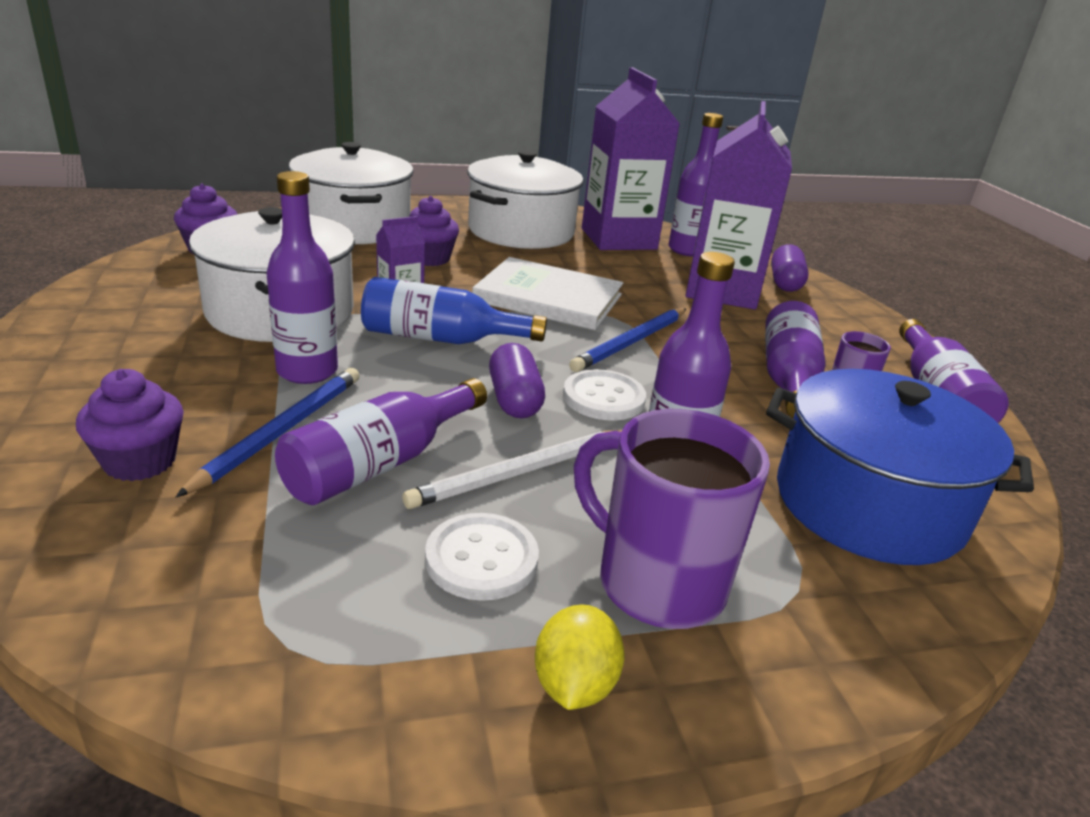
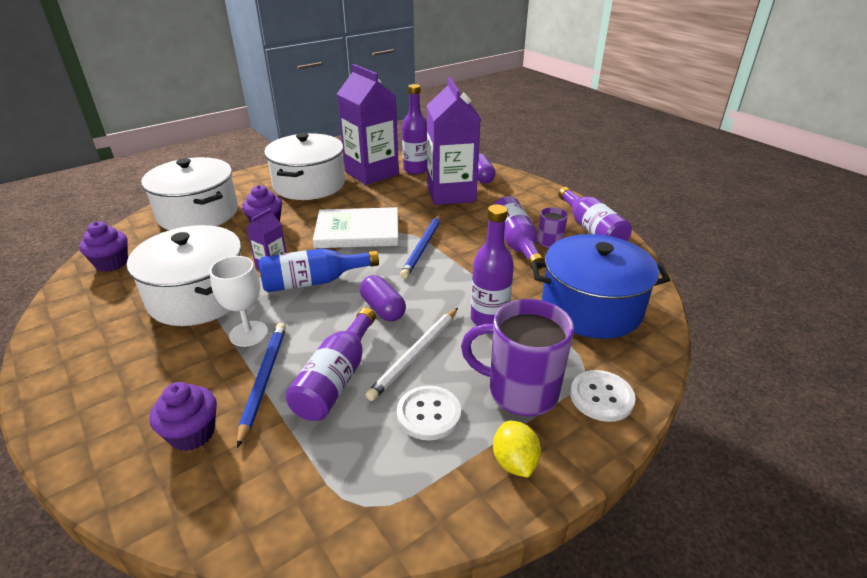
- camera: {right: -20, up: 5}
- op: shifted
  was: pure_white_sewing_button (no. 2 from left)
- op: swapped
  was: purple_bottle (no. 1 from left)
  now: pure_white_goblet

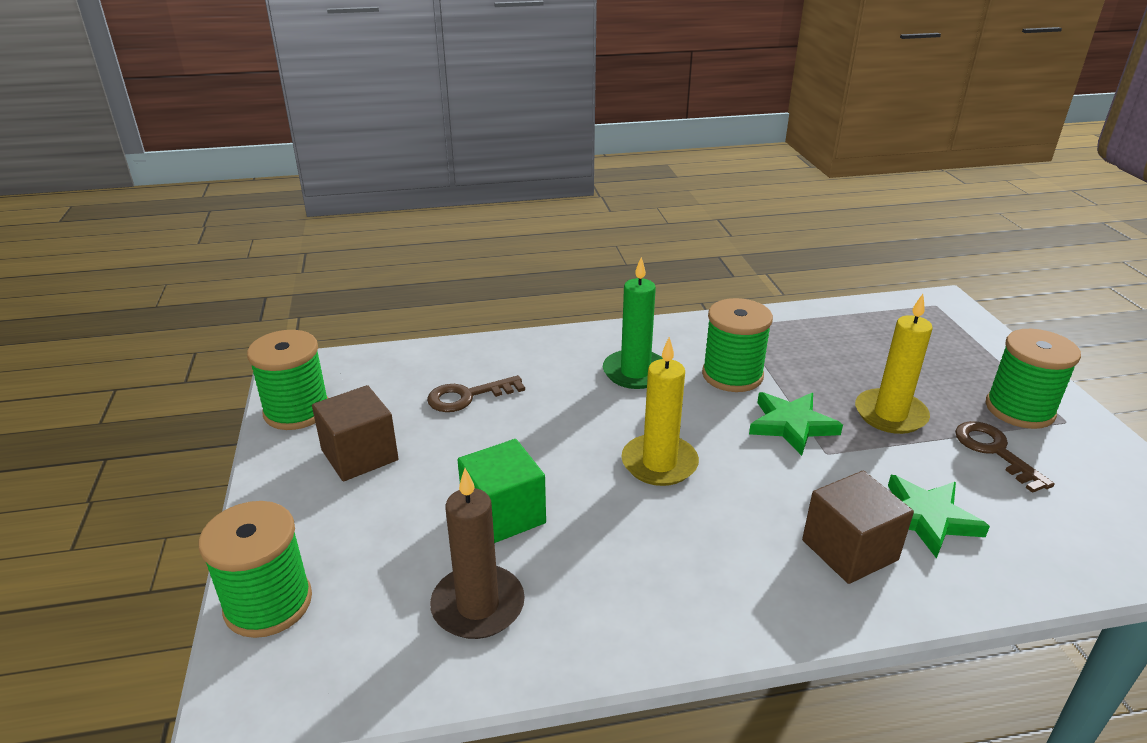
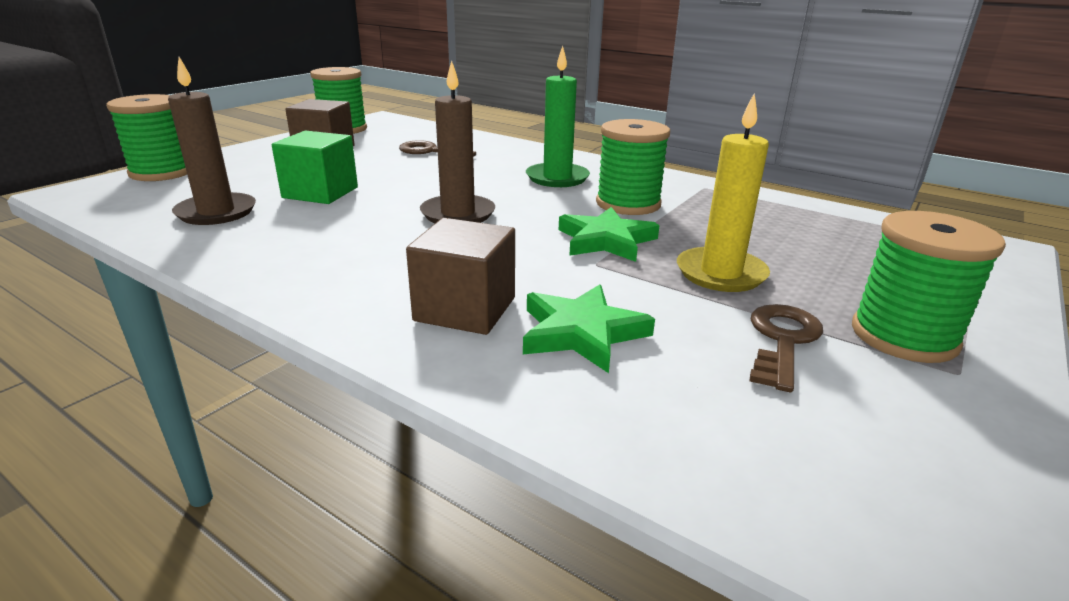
- camera: {right: 45, up: -5}
- op: repainted
  was: yellow_candle (no. 1 from left)
  now: brown_candle (no. 2 from left)

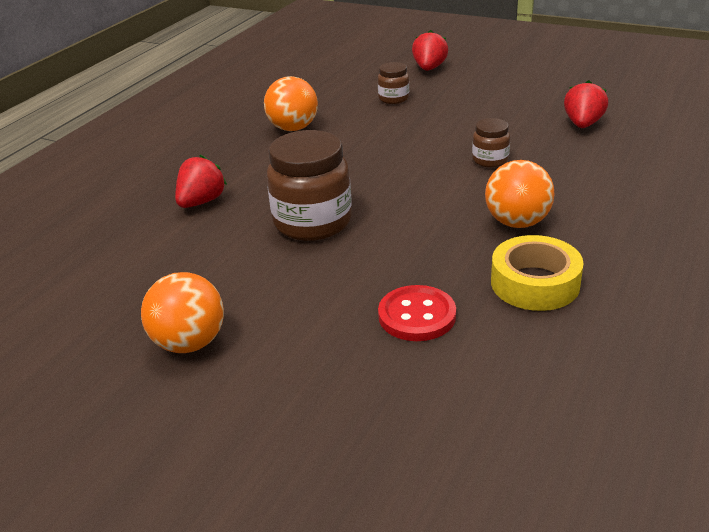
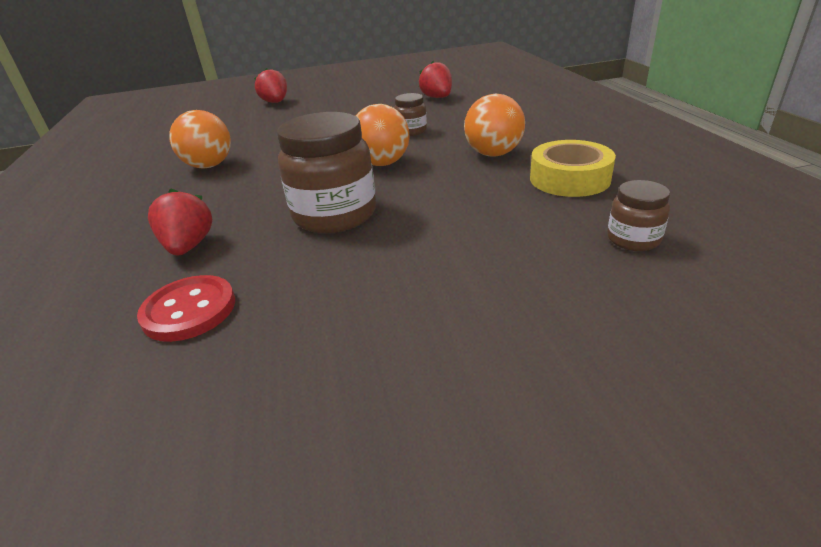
- camera: {right: -40, up: 0}
- op: shifted
  was: orange_ball (no. 1 from left in the first image)
  now: orange_ball (no. 2 from left)
- op: shifted
  was: brown_jam_jar (no. 2 from left in the first image)
  now: brown_jam_jar (no. 3 from left)
- op: shifted
  was: scarlet_sewing_button

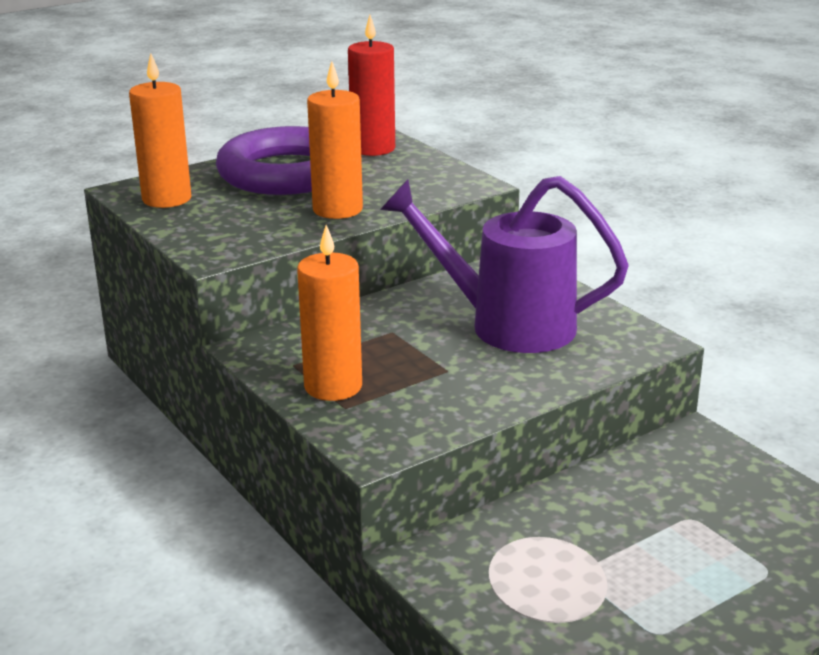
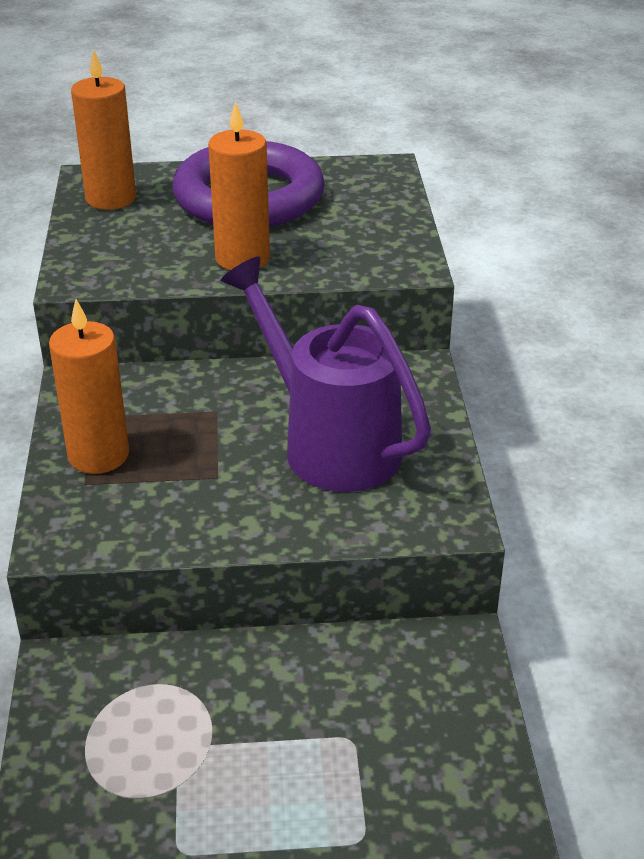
- camera: {right: 30, up: 10}
- op: gone
  was: scarlet_candle

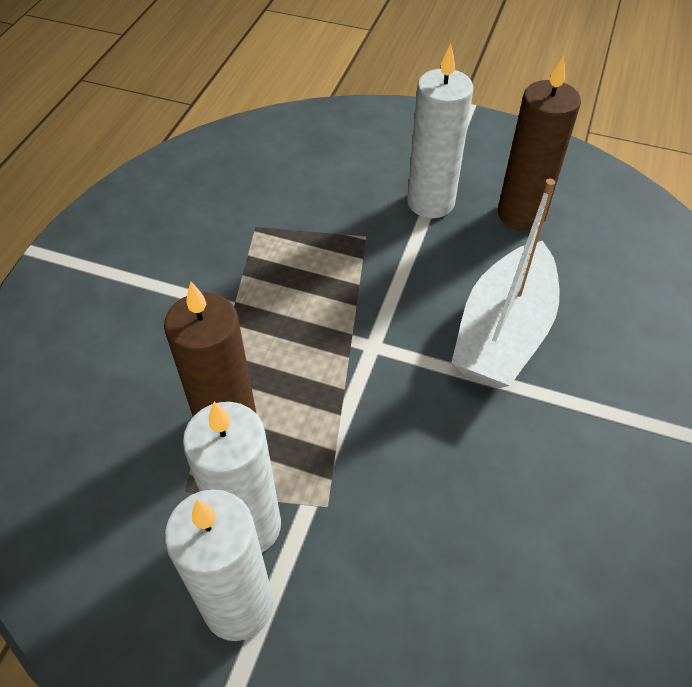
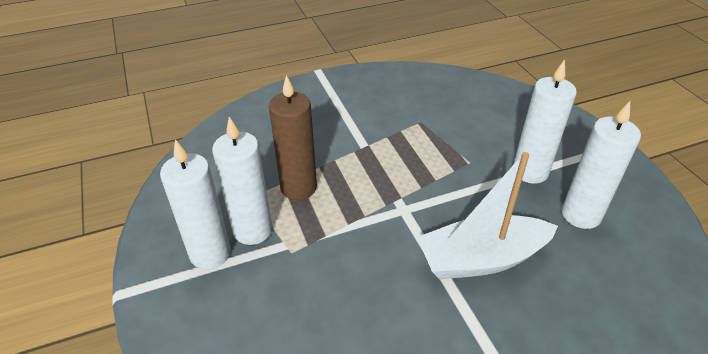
- camera: {right: 50, up: -10}
- op: repainted
  was: brown_candle (no. 2 from left)
  now: pure_white_candle (no. 4 from left)

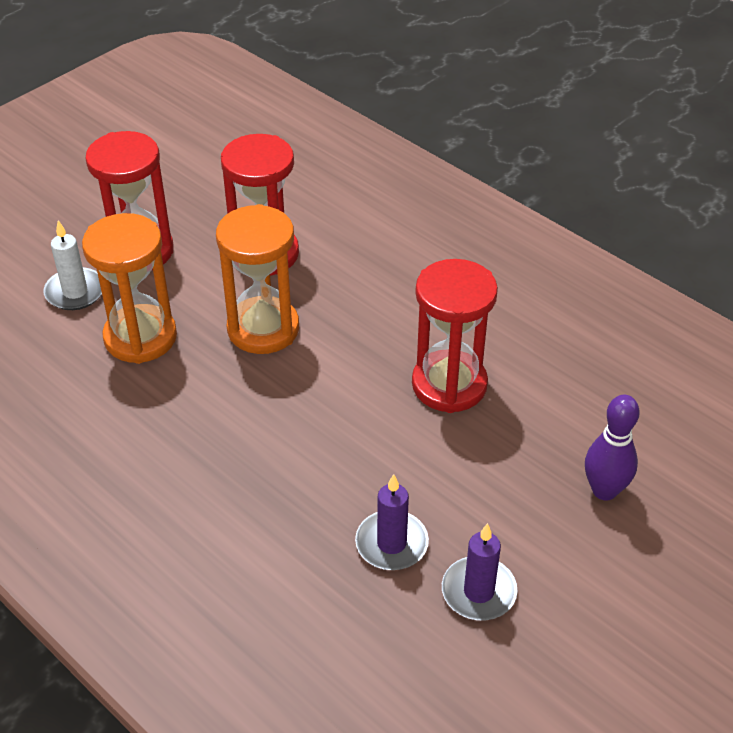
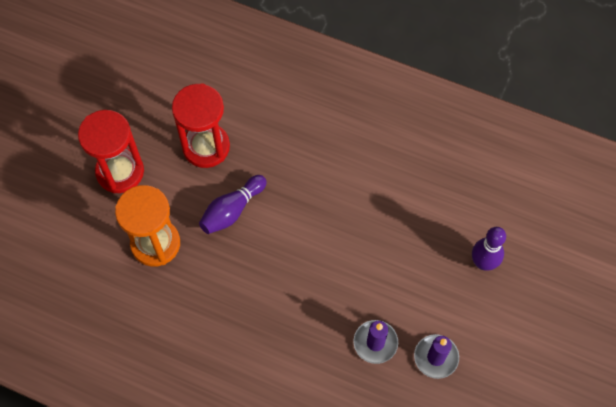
- camera: {right: -20, up: 20}
- op: gone
  was: pure_white_candle
- op: gone
  was: scarlet_sand_timer (no. 3 from left)
- op: swapped
  was: orange_sand_timer (no. 2 from left)
  now: purple_bowling_pin (no. 1 from left)

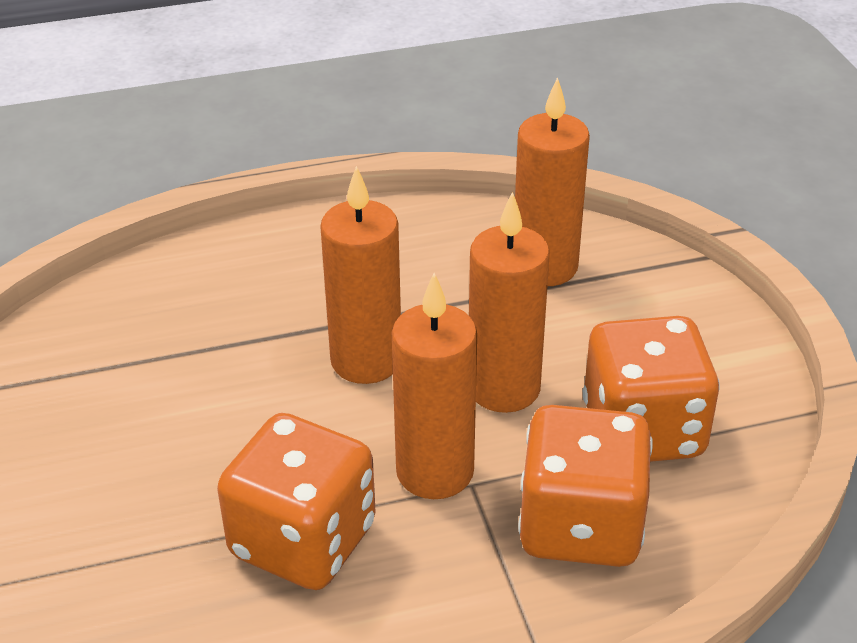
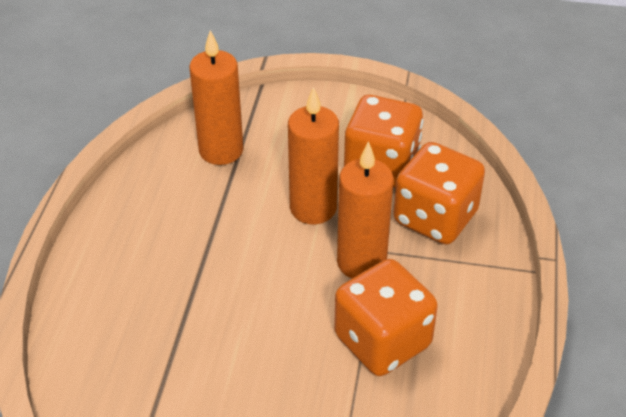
- camera: {right: -65, up: 5}
- op: gone
  was: orange_candle (no. 1 from left)

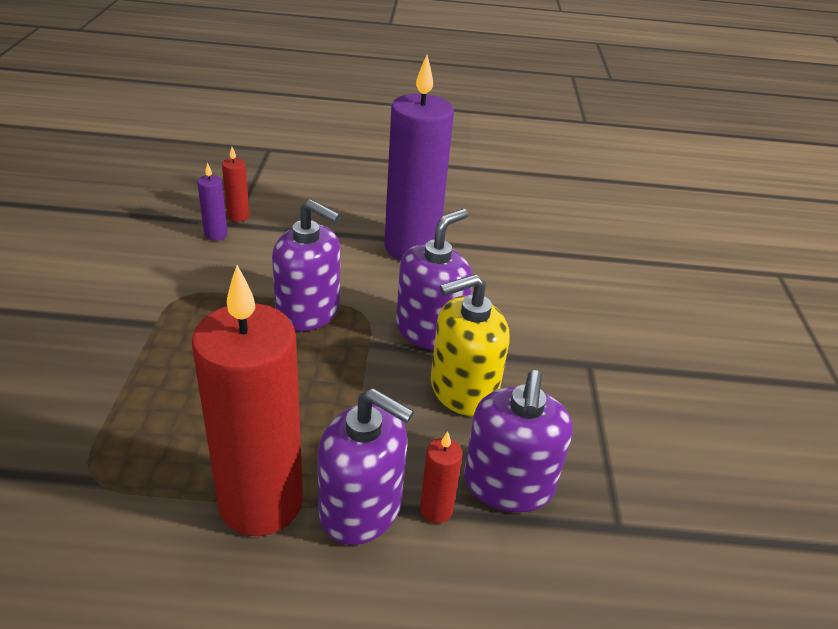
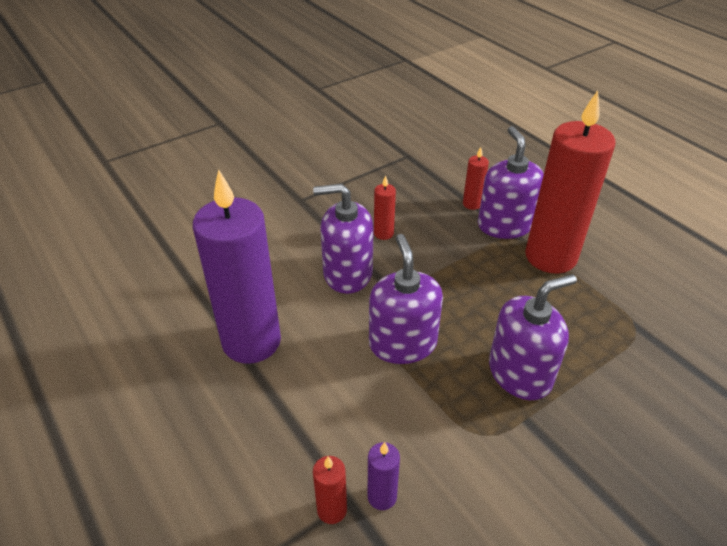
- camera: {right: -125, up: 5}
- op: shifted
  was: purple_soap_pump (no. 4 from left)
- op: swapped
  was: yellow_soap_pump
  now: scarlet_candle (no. 2 from left)

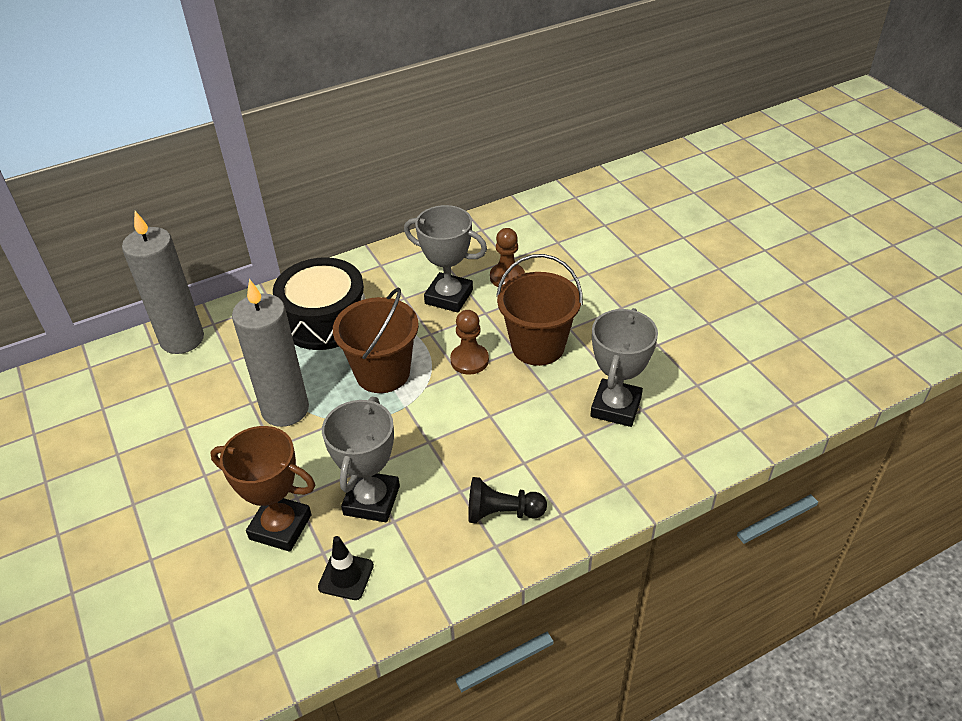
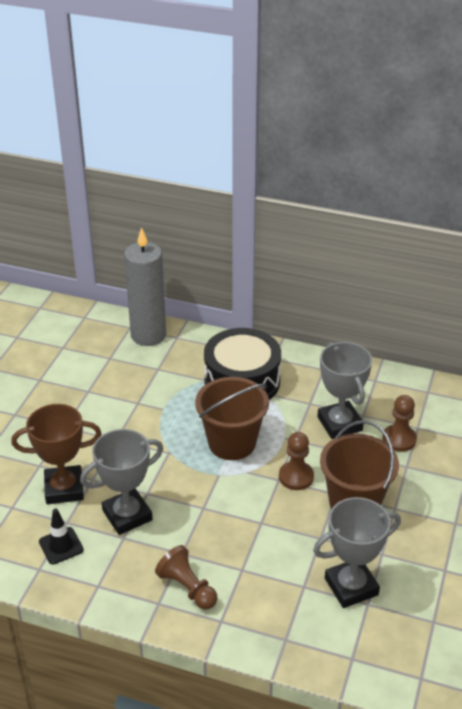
- camera: {right: 45, up: -5}
- op: gone
  was: ash-grey_candle (no. 2 from left)
- op: repainted
  was: black_game_pawn
  now: brown_game_pawn (no. 1 from left)
- op: rotated
  was: brown_trophy
  clockwise: -75

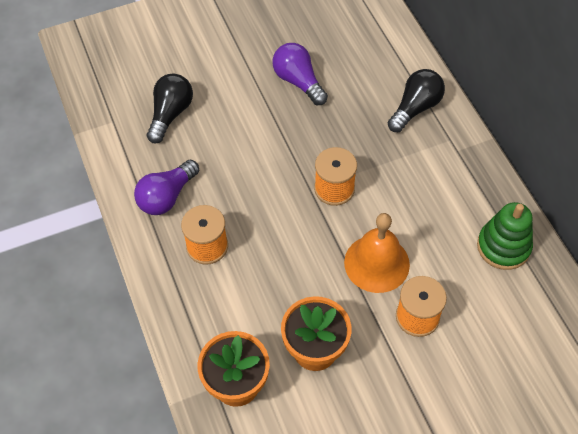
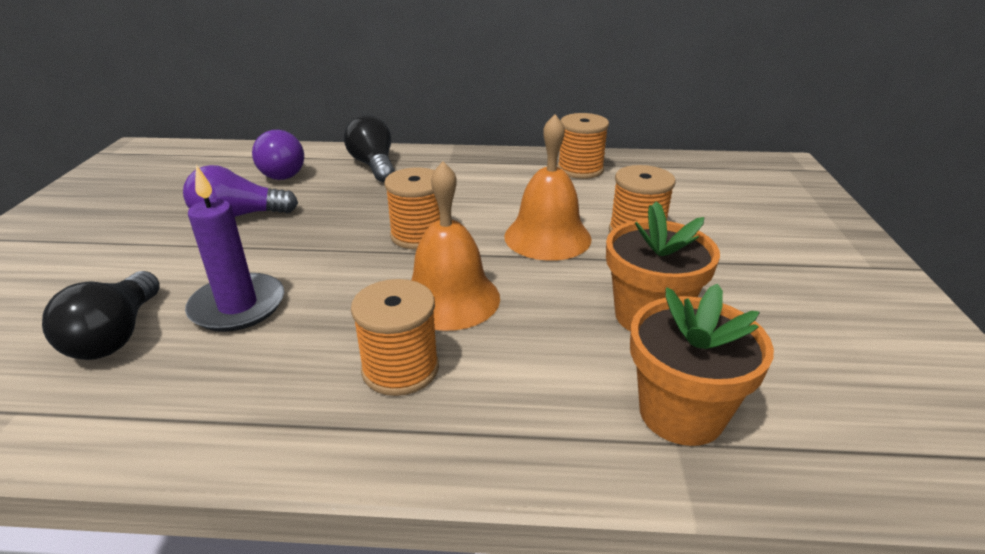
- camera: {right: -65, up: -25}
- op: new
  now: purple_candle
- op: new
  now: orange_school_bell (no. 1 from left)
- op: shifted
  was: purple_lightbulb (no. 1 from left in the first image)
  now: purple_lightbulb (no. 2 from left)
- op: swapped
  was: leaf-green_stacking_toy
  now: orange_bobbin (no. 3 from left)
- op: rotated
  was: black_lightbulb (no. 1 from left)
  clockwise: -135

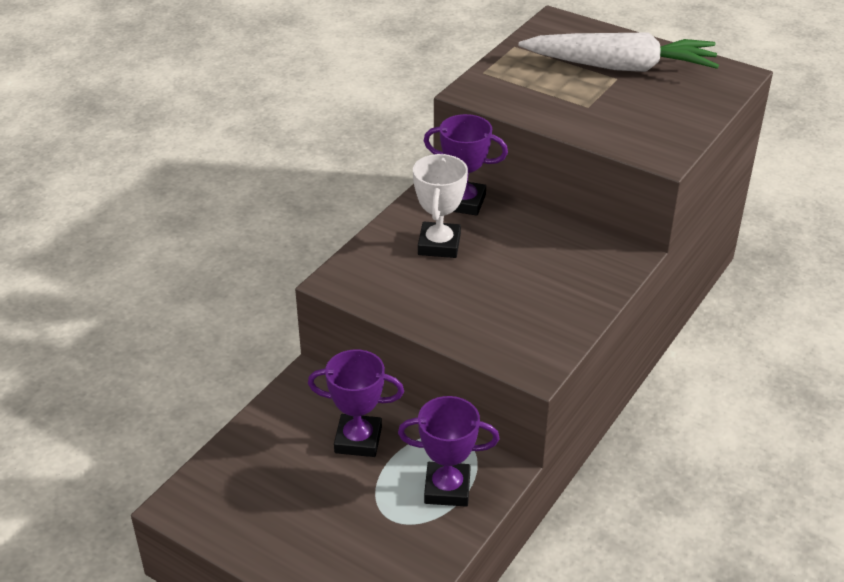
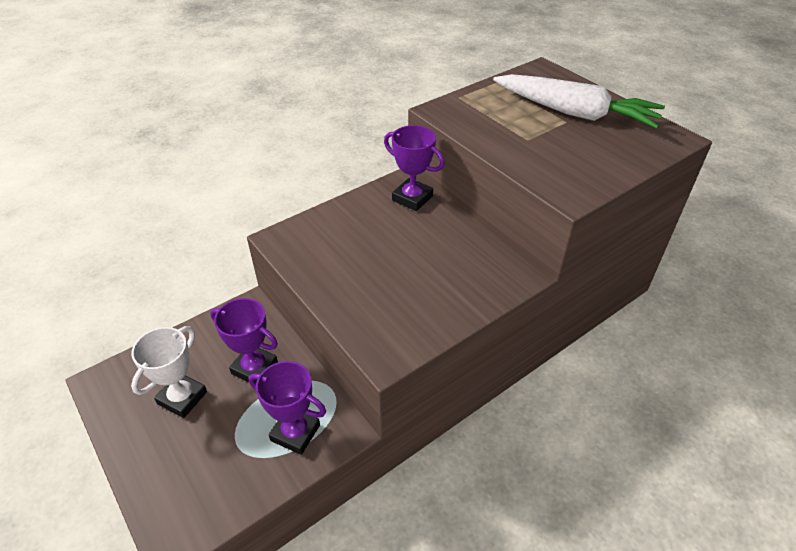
- camera: {right: 20, up: 5}
- op: shifted
  was: pure_white_trophy

